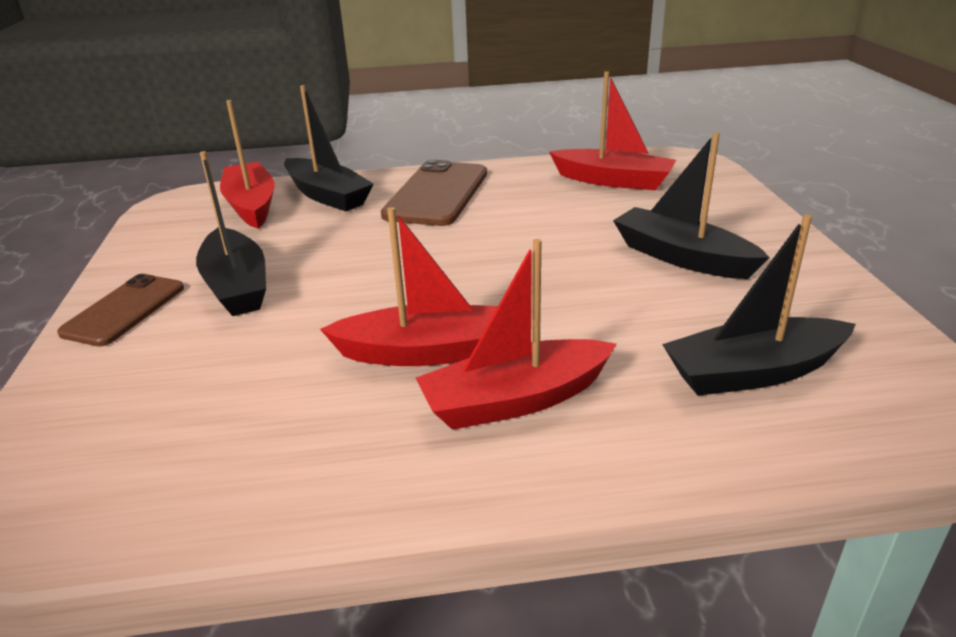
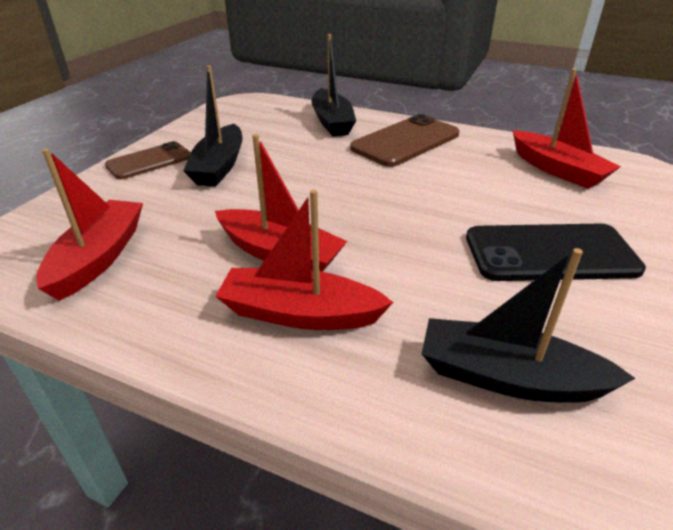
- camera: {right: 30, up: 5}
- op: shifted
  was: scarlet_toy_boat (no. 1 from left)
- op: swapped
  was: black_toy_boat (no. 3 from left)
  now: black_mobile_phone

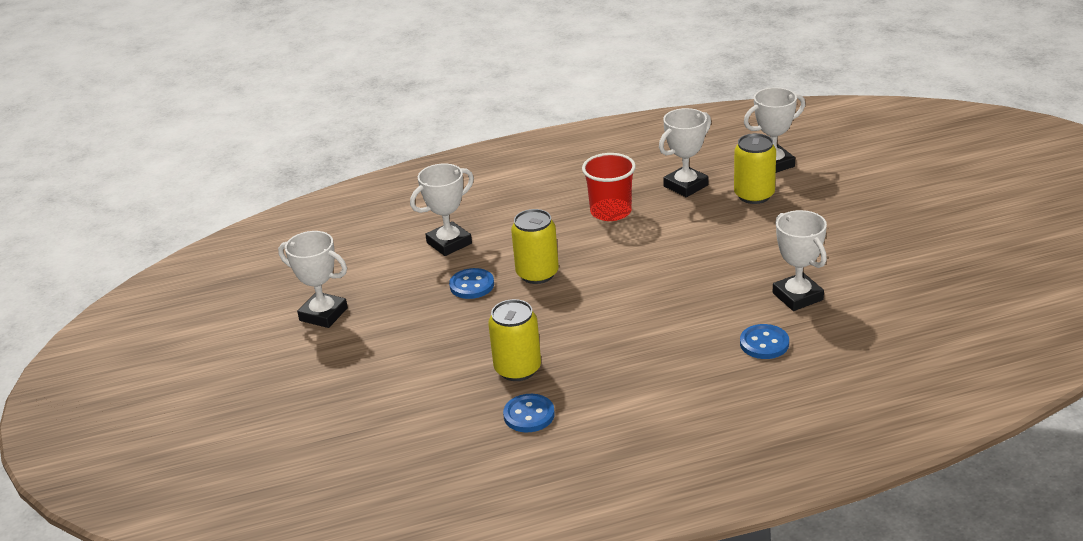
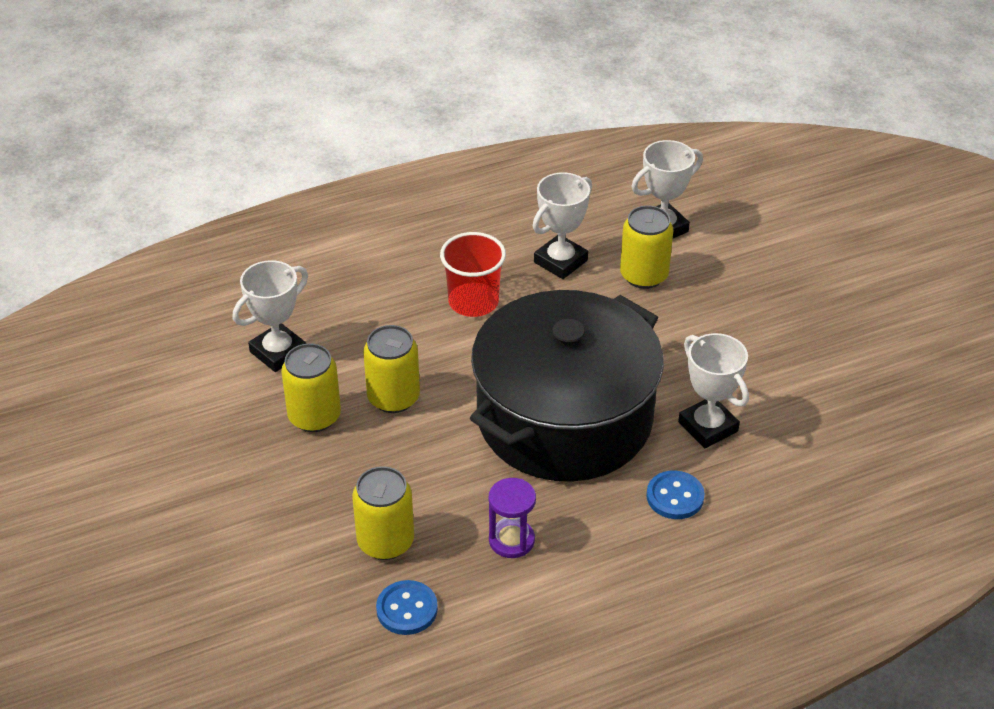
- camera: {right: -10, up: 10}
- op: gone
  was: pure_white_trophy (no. 1 from left)
- op: new
  now: black_stockpot
- op: new
  now: purple_sand_timer
- op: swapped
  was: royal_blue_sewing_button (no. 1 from left)
  now: yellow_tin (no. 1 from left)

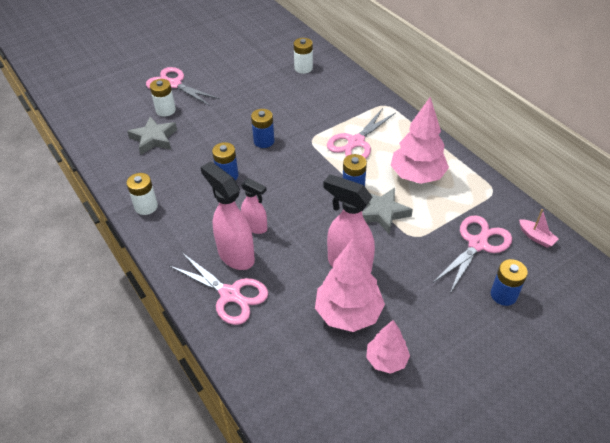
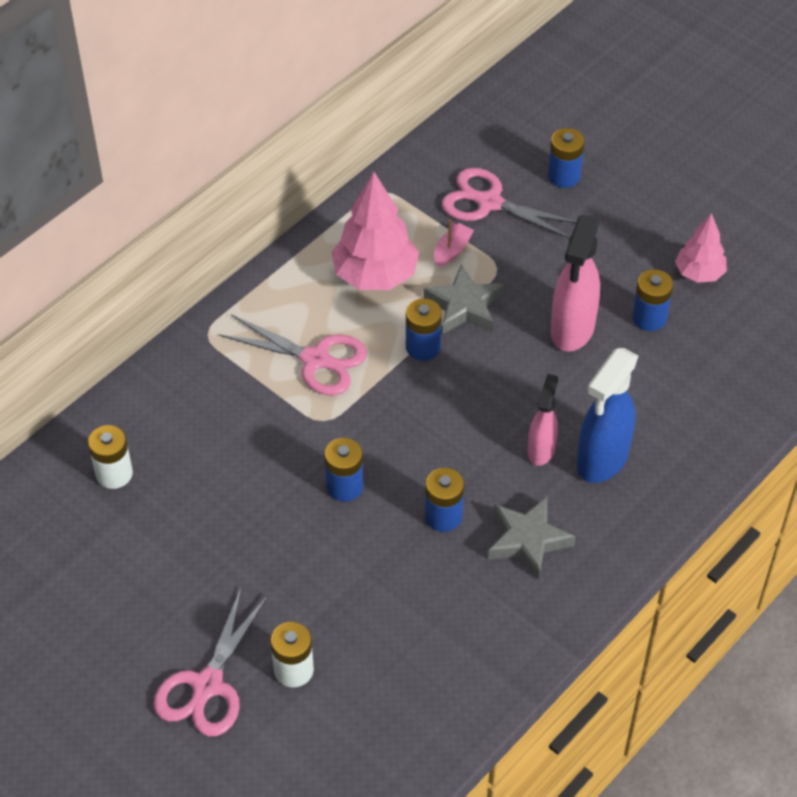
- camera: {right: -105, up: 5}
- op: gone
  was: pure_white_battery (no. 1 from left)
- op: gone
  was: pink_pair_of_scissors (no. 2 from left)
- op: shifted
  was: ash-grey_five-pointed_star (no. 1 from left in the first image)
  now: ash-grey_five-pointed_star (no. 2 from left)
- op: shifted
  was: pink_toy_boat
- op: swapped
  was: pink_tree (no. 1 from left)
  now: royal_blue_battery (no. 5 from left)
- op: repainted
  was: pink_spray_bottle (no. 1 from left)
  now: royal_blue_spray_bottle

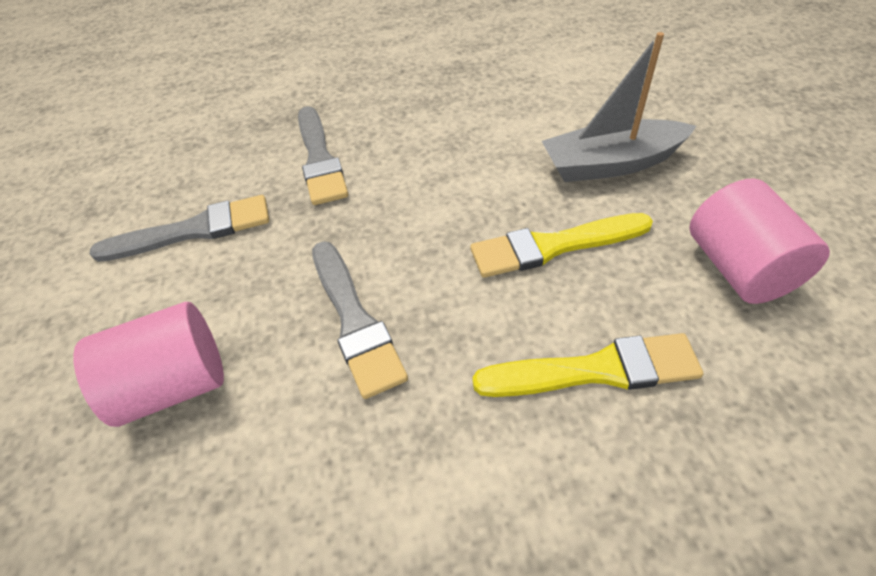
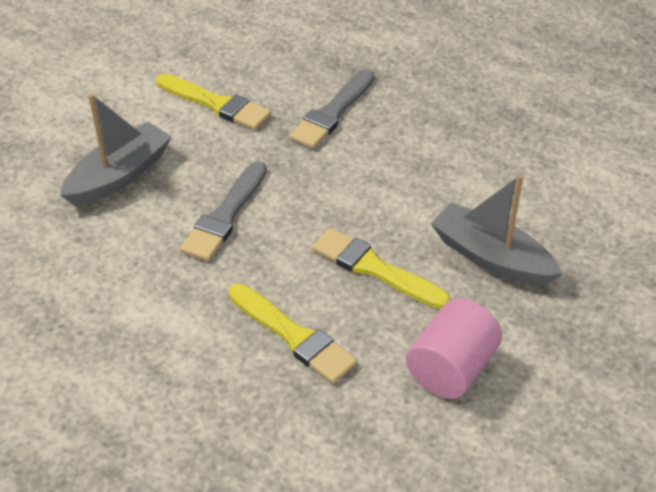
- camera: {right: 45, up: -5}
- op: swapped
  was: pink_cylinder (no. 1 from left)
  now: ash-grey_toy_boat (no. 1 from left)
- op: repainted
  was: ash-grey_brush (no. 1 from left)
  now: yellow_brush (no. 1 from left)

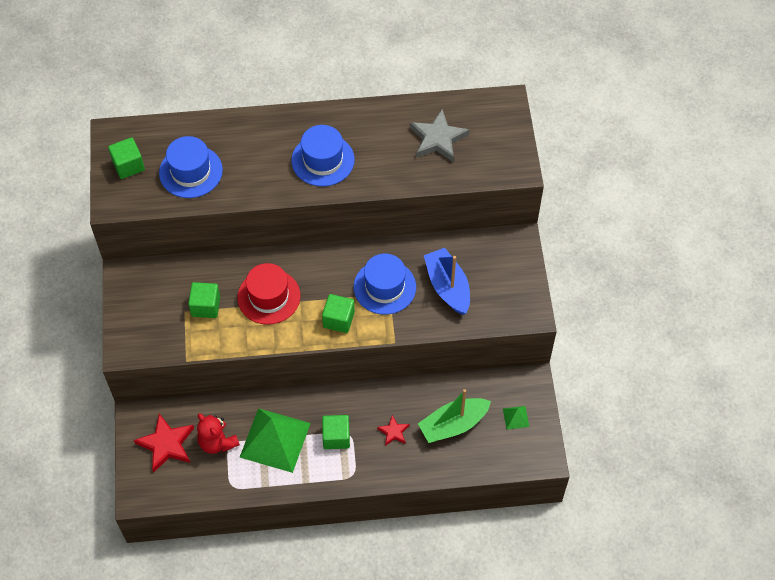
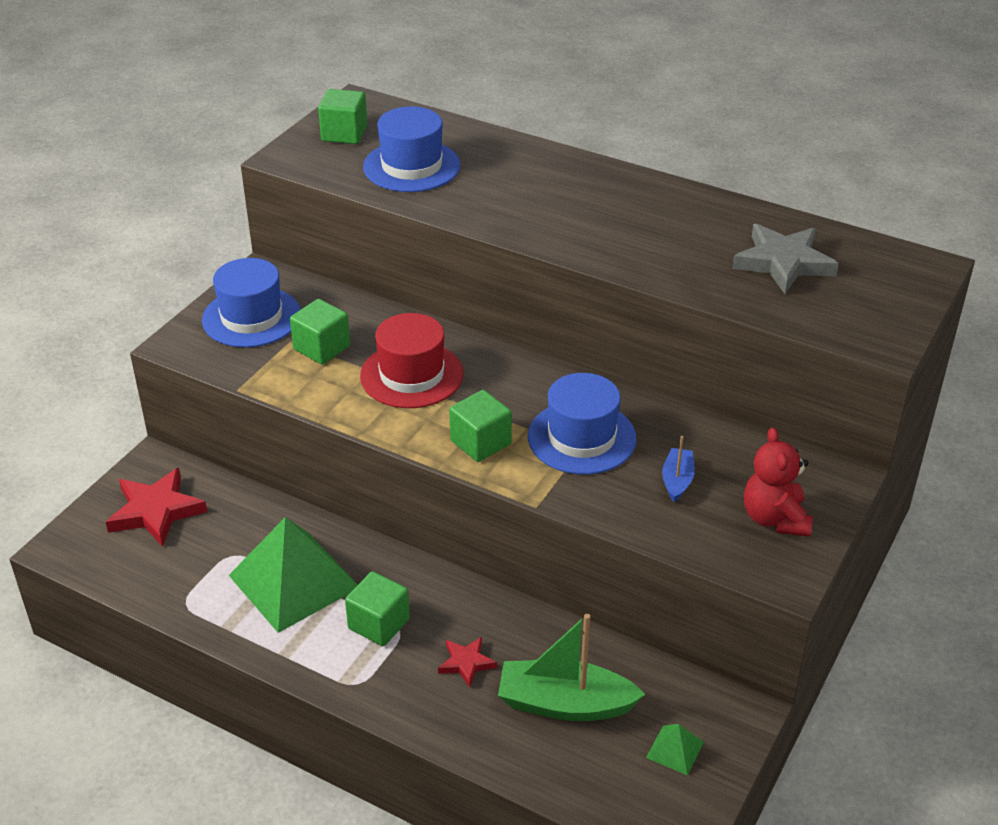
- camera: {right: 35, up: -20}
- op: shifted
  was: scarlet_teddy_bear
- op: shifted
  was: royal_blue_top_hat (no. 2 from left in the first image)
  now: royal_blue_top_hat (no. 1 from left)
- op: scaled
  was: royal_blue_toy_boat
  ratio: 0.51

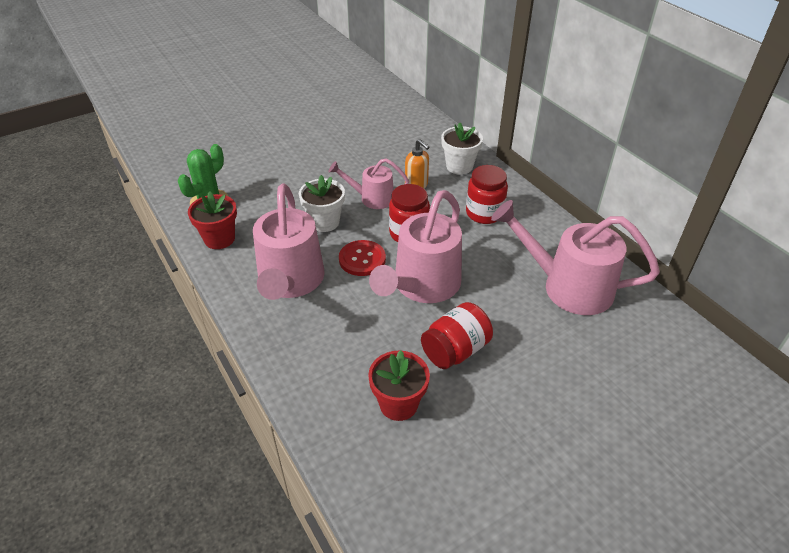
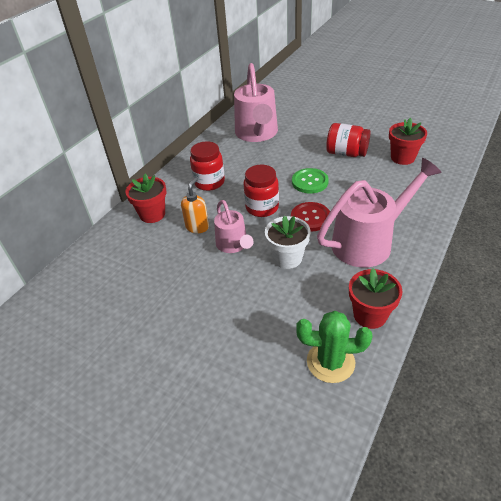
- camera: {right: -115, up: 0}
- op: swapped
  was: pink_watering_can (no. 3 from left)
  now: leaf-green_sewing_button
- op: repainted
  was: pure_white_flower_pot (no. 2 from left)
  now: scarlet_flower_pot (no. 1 from left)

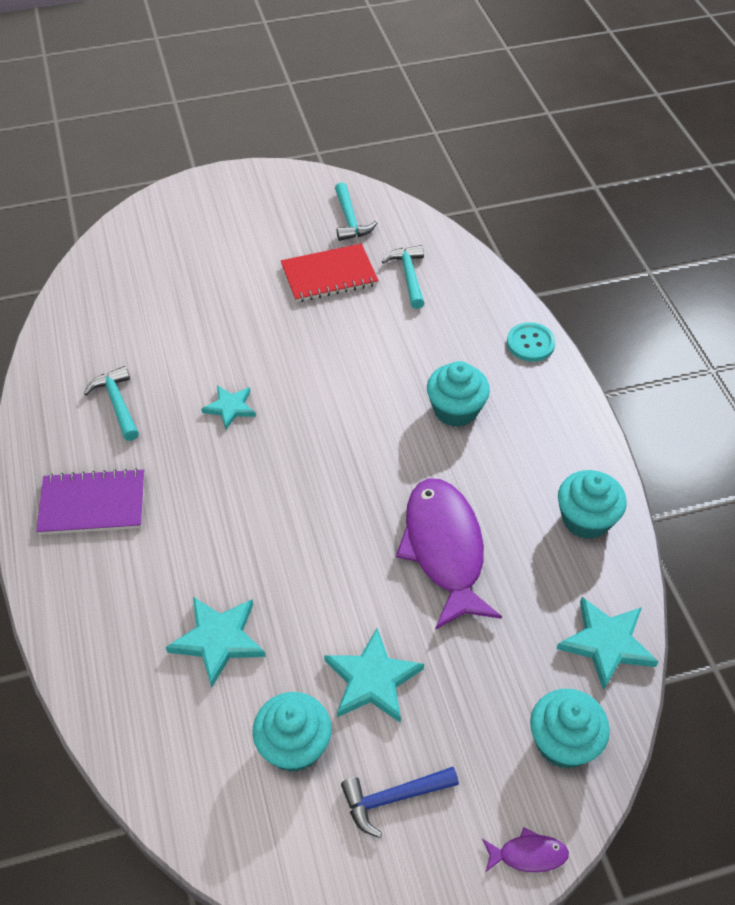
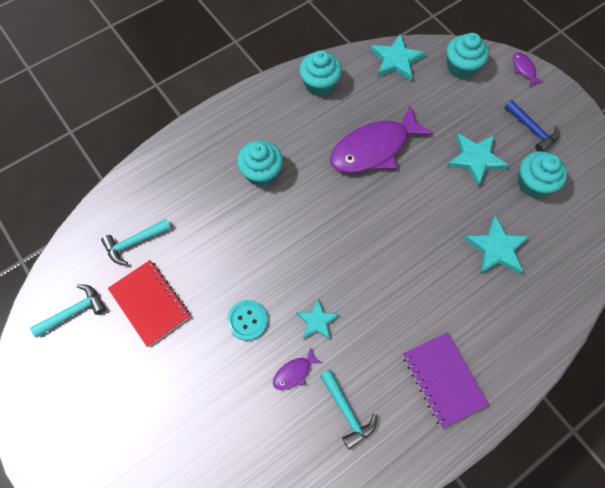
- camera: {right: -110, up: 15}
- op: new
  now: purple_fish (no. 1 from left)
- op: shifted
  was: teal_sewing_button
- op: rotated
  was: teal_carpenter's_hammer (no. 1 from left in the first image)
  clockwise: -75

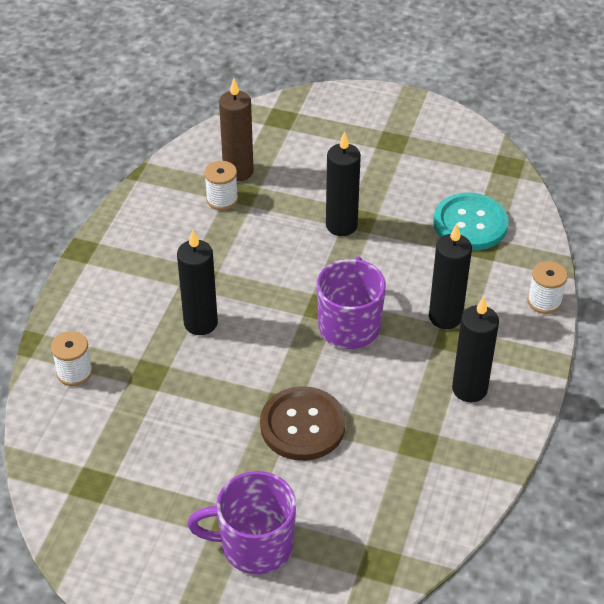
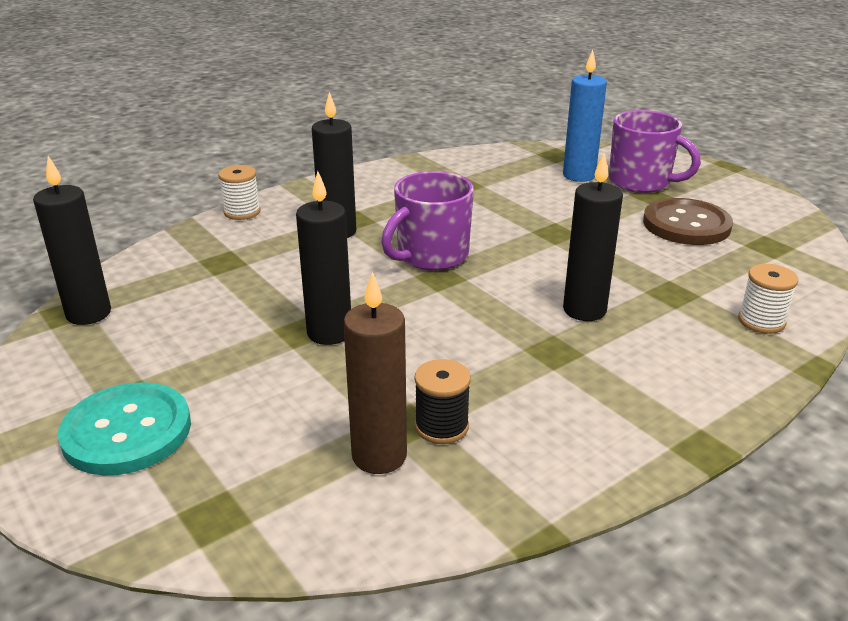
- camera: {right: -145, up: -15}
- op: new
  now: royal_blue_candle
- op: shifted
  was: brown_sewing_button
- op: shifted
  was: teal_sewing_button
- op: shifted
  was: black_candle (no. 4 from left in the first image)
  now: black_candle (no. 1 from left)
- op: repainted
  was: pure_white_bobbin (no. 2 from left)
  now: black_bobbin

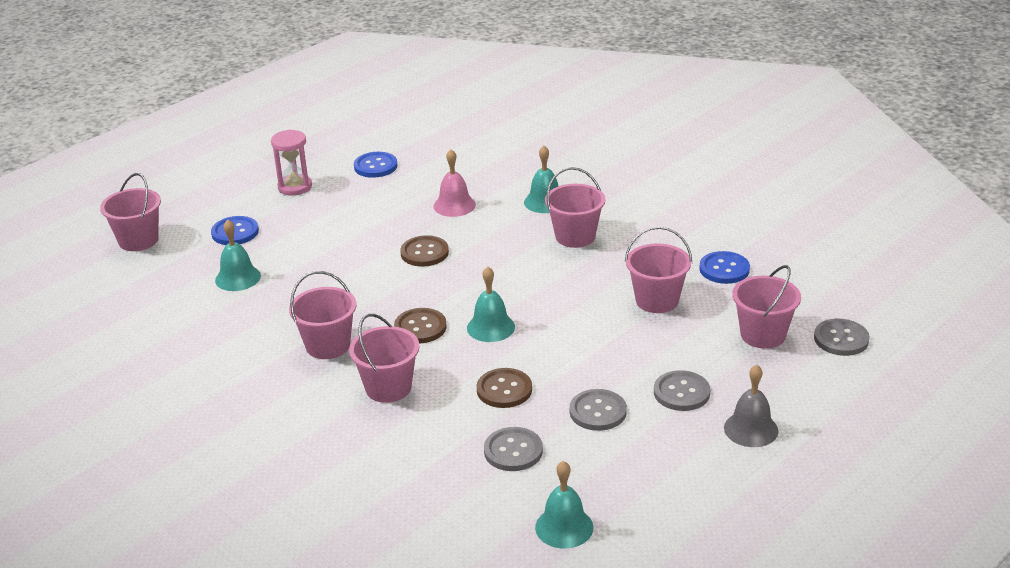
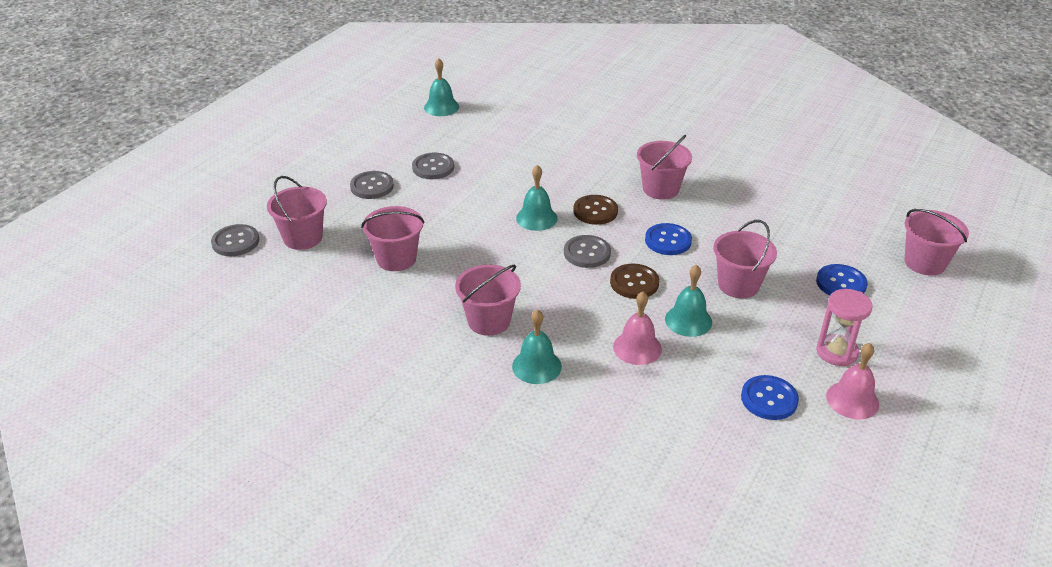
- camera: {right: 165, up: 5}
- op: gone
  was: brown_sewing_button (no. 3 from left)
- op: gone
  was: ash-grey_school_bell
- op: new
  now: pink_school_bell (no. 2 from left)
- op: shifted
  was: teal_school_bell (no. 1 from left in the first image)
  now: teal_school_bell (no. 4 from left)
- op: shifted
  was: pink_bucket (no. 3 from left in the first image)
  now: pink_bucket (no. 5 from left)
- op: shifted
  was: ash-grey_sewing_button (no. 1 from left in the first image)
  now: ash-grey_sewing_button (no. 4 from left)
- op: shifted
  was: royal_blue_sewing_button (no. 3 from left in the first image)
  now: royal_blue_sewing_button (no. 1 from left)

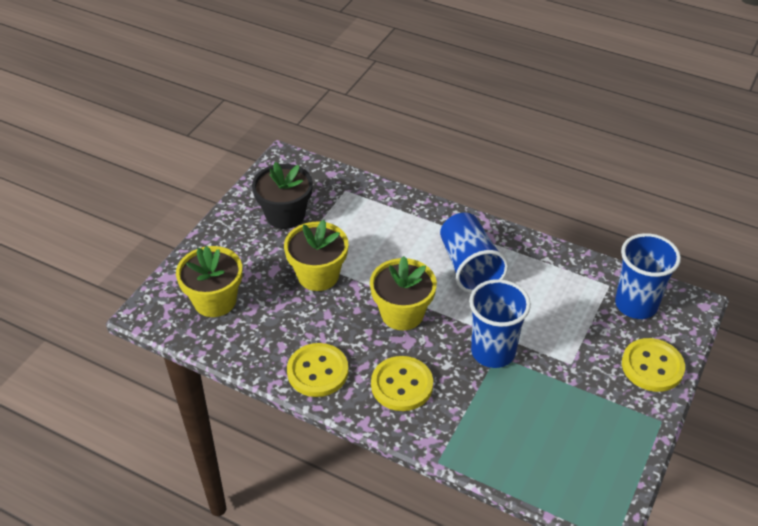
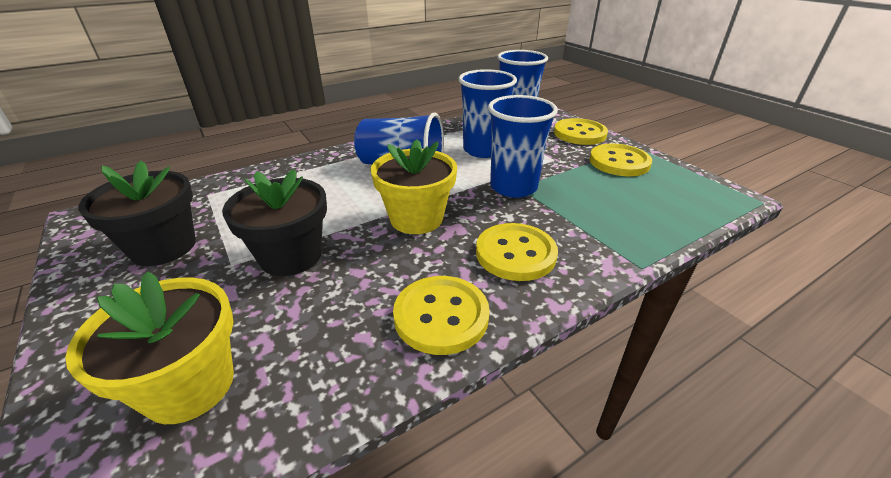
- camera: {right: -60, up: -10}
- op: new
  now: royal_blue_tumbler (no. 2 from left)
- op: new
  now: yellow_sewing_button (no. 4 from left)
- op: repainted
  was: yellow_flower_pot (no. 2 from left)
  now: black_flower_pot (no. 2 from left)

